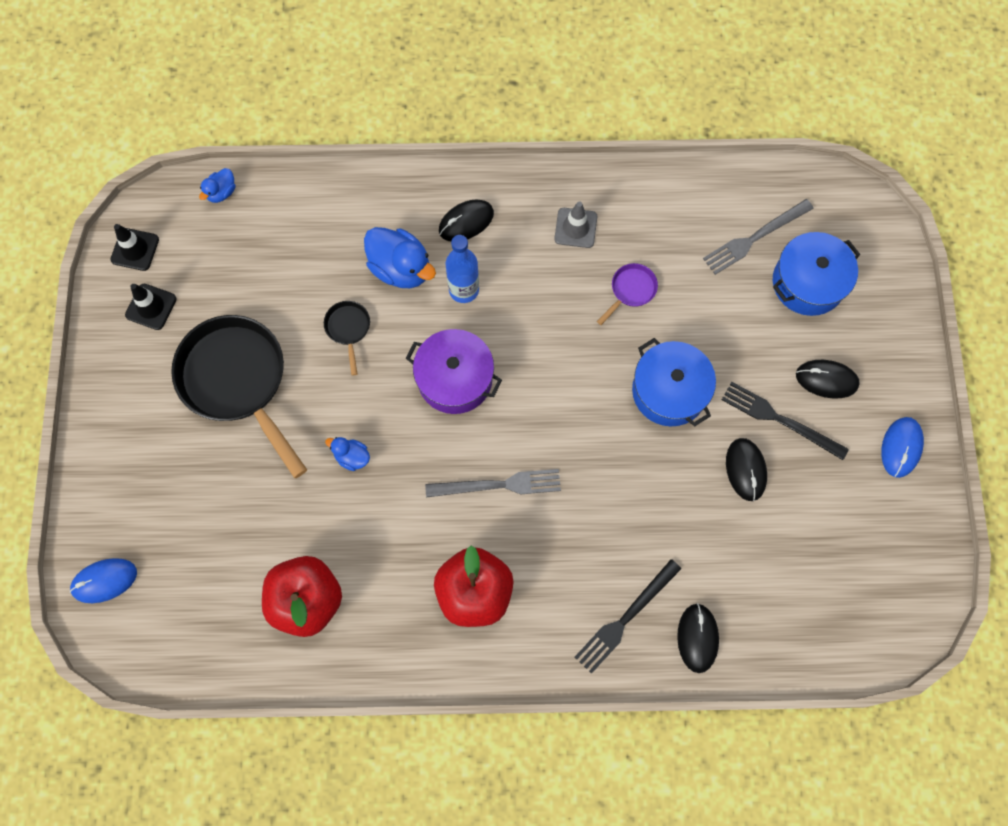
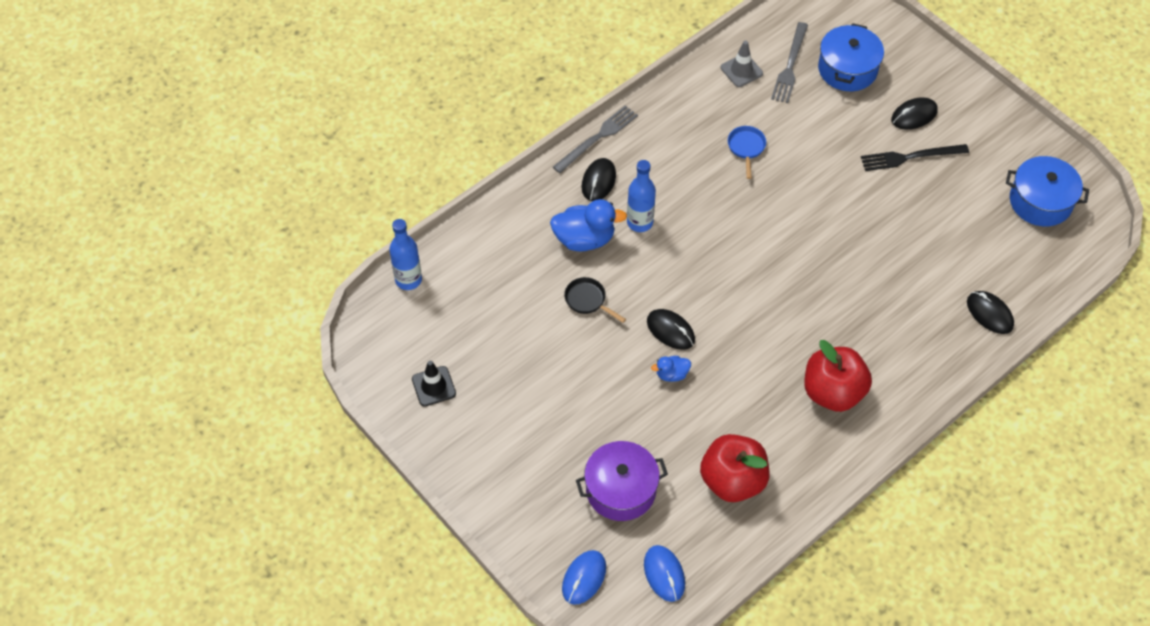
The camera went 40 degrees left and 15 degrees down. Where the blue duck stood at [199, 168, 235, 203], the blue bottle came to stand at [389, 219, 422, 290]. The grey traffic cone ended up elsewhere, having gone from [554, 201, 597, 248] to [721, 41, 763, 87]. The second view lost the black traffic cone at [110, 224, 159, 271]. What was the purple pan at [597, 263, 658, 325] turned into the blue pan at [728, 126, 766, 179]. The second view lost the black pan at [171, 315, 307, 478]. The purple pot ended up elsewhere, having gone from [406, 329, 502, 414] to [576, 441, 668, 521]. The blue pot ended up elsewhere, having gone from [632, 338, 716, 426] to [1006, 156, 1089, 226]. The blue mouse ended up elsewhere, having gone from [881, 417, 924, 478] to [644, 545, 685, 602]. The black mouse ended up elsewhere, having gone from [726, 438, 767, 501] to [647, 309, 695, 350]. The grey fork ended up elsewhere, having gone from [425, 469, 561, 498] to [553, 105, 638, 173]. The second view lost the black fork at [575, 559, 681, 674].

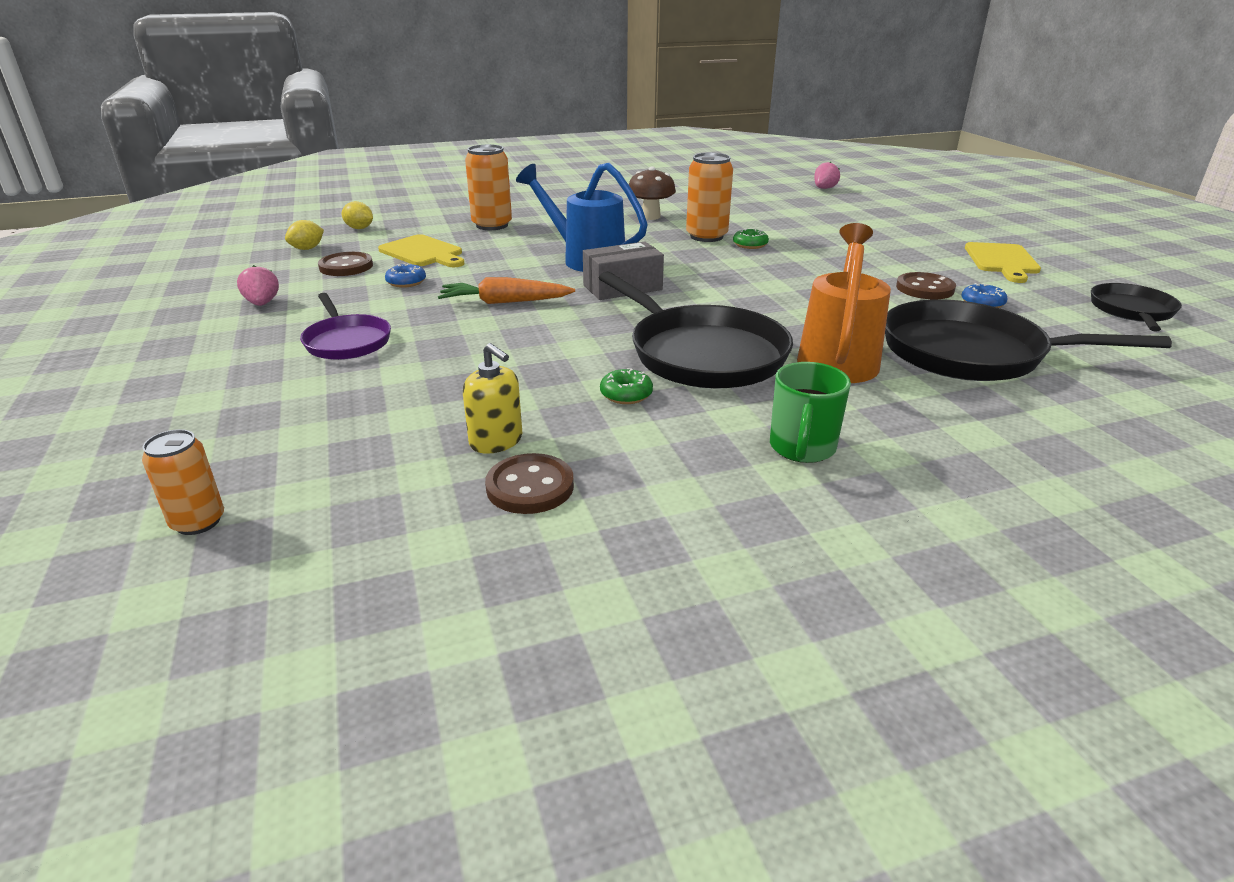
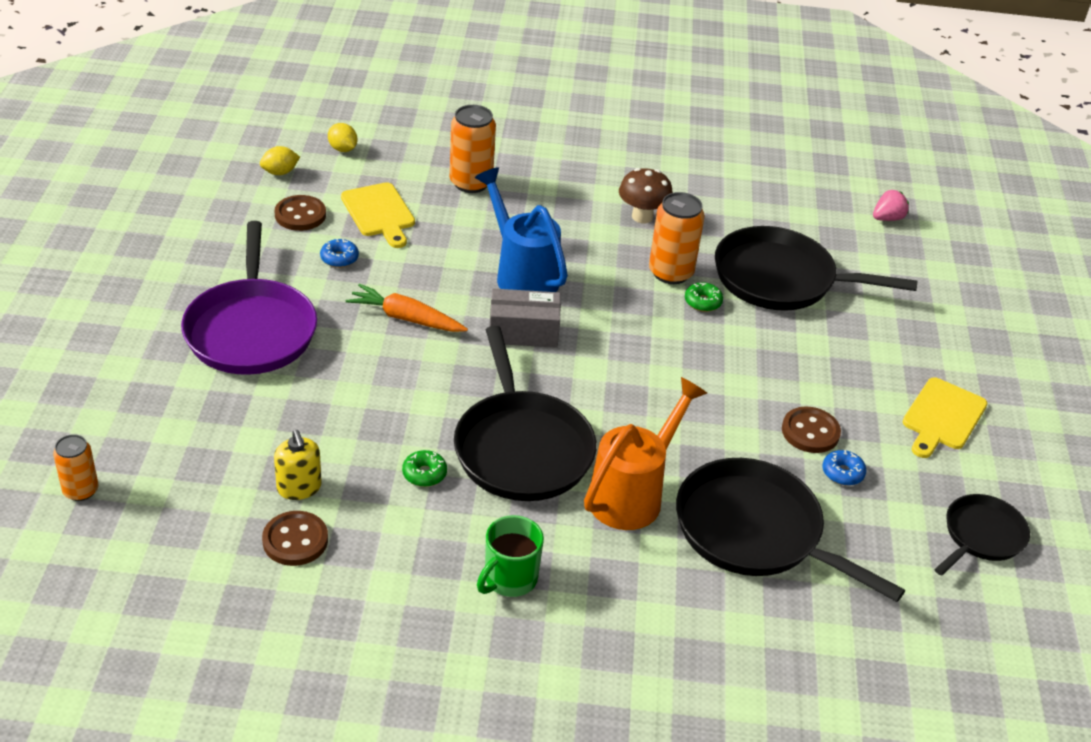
The camera went 20 degrees right and 10 degrees up. The second view lost the pink strawberry at [237, 265, 279, 306]. The size of the purple pan at [300, 293, 391, 360] changed by a factor of 1.76. The second view gained the black pan at [715, 226, 917, 311].

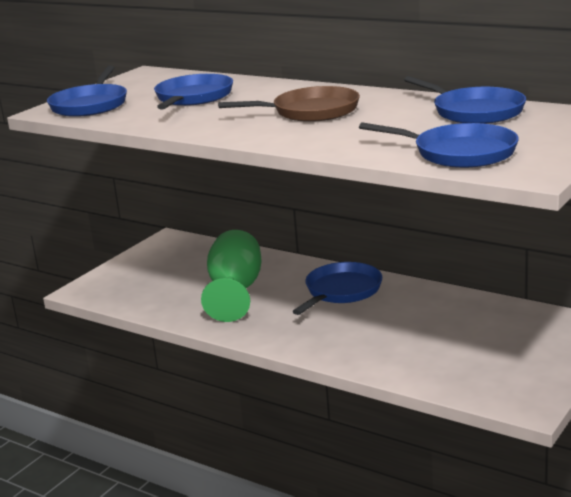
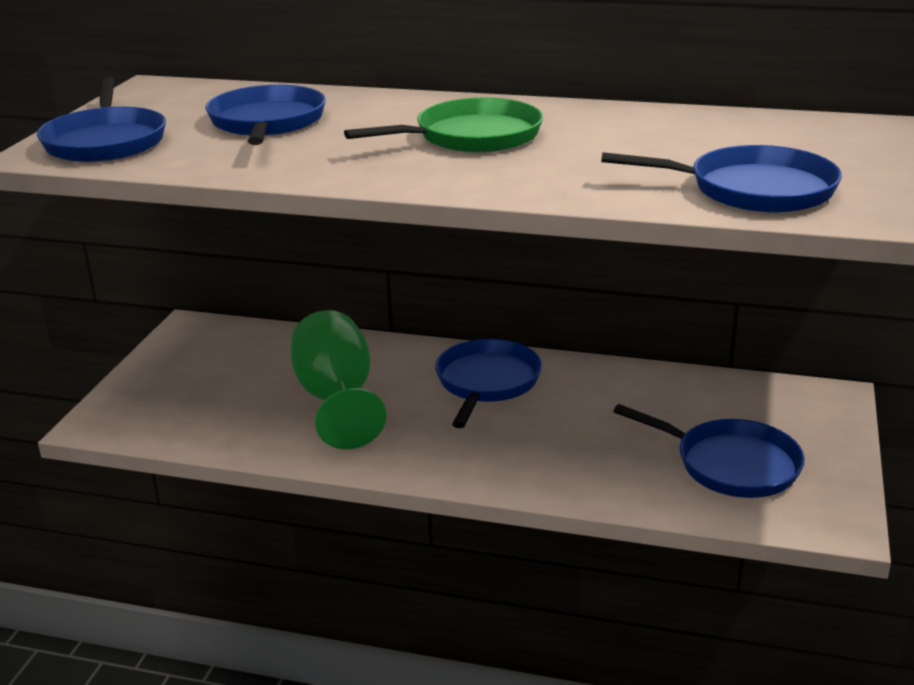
The camera went 20 degrees left and 5 degrees up. The blue pan ended up elsewhere, having gone from [404, 76, 526, 124] to [613, 404, 805, 498]. What was the brown pan at [218, 86, 360, 122] turned into the green pan at [344, 98, 543, 153].

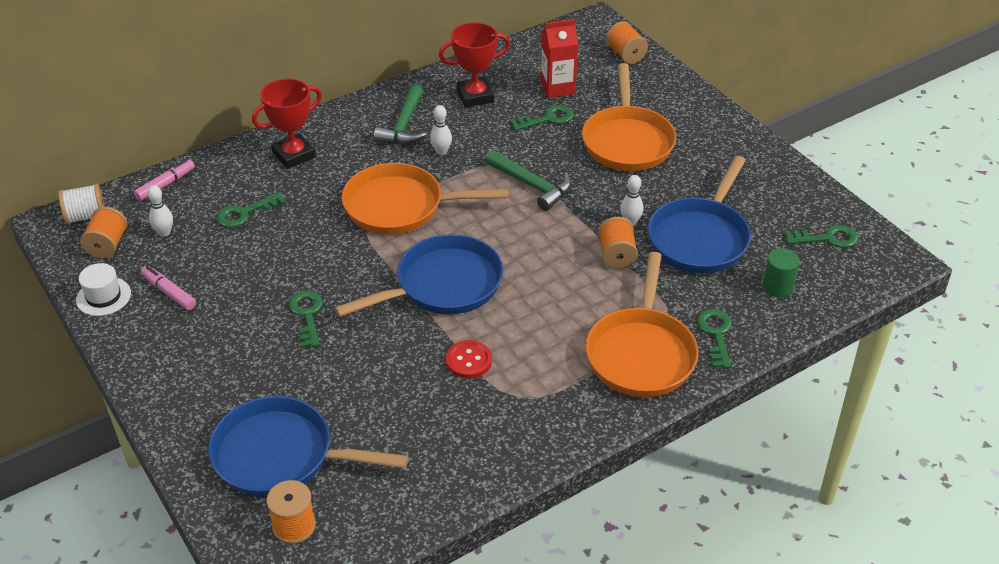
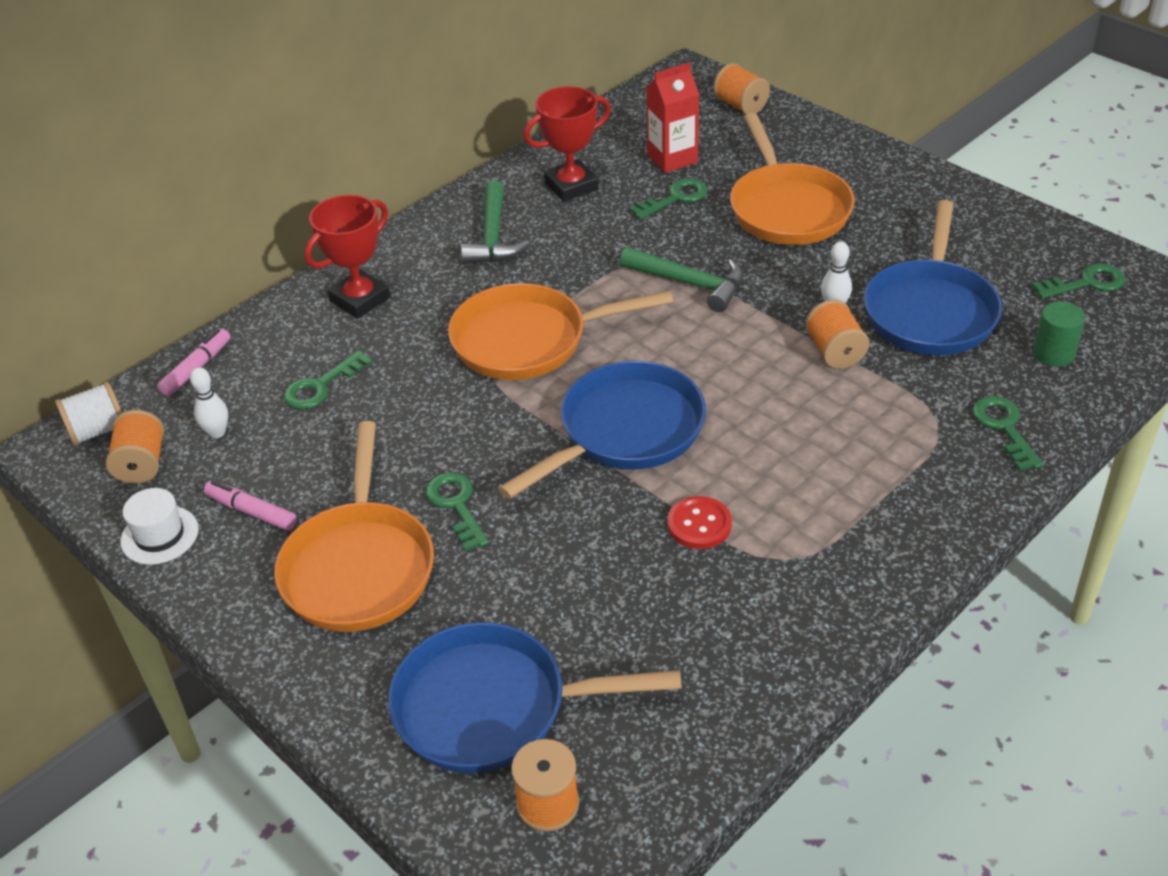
The camera went 10 degrees left and 0 degrees up. The second view lost the white bowling pin at [430, 105, 452, 155]. The orange pan ended up elsewhere, having gone from [585, 252, 698, 397] to [274, 421, 434, 632].

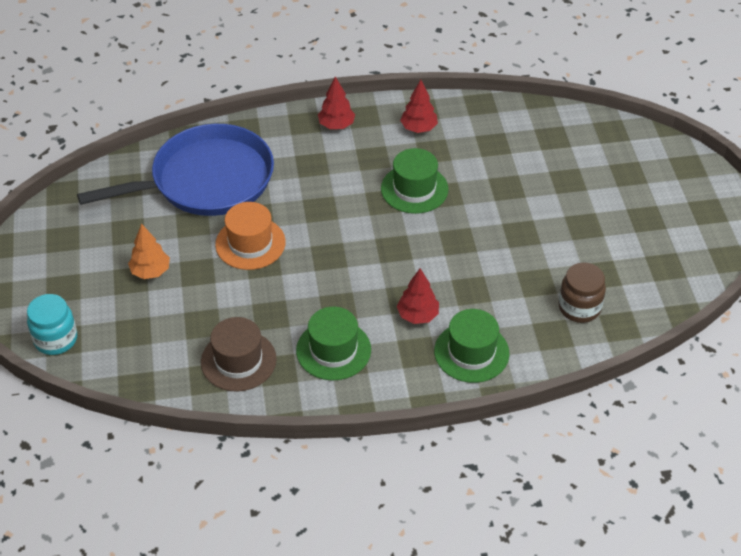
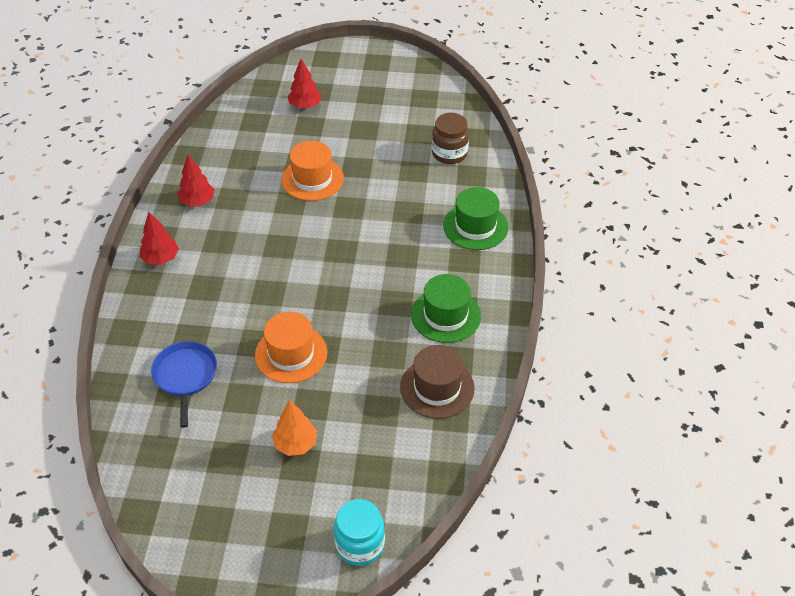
The camera went 75 degrees left and 0 degrees up. The size of the blue pan at [77, 124, 274, 216] changed by a factor of 0.49. The second view lost the green hat at [381, 148, 449, 214]. The red tree ended up elsewhere, having gone from [397, 268, 439, 324] to [288, 59, 321, 109]. The second view gained the orange hat at [281, 141, 344, 201].

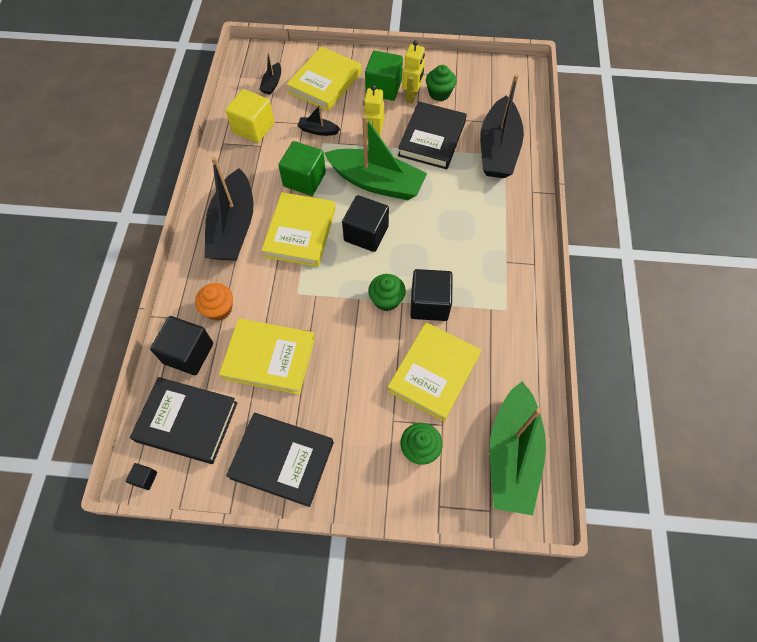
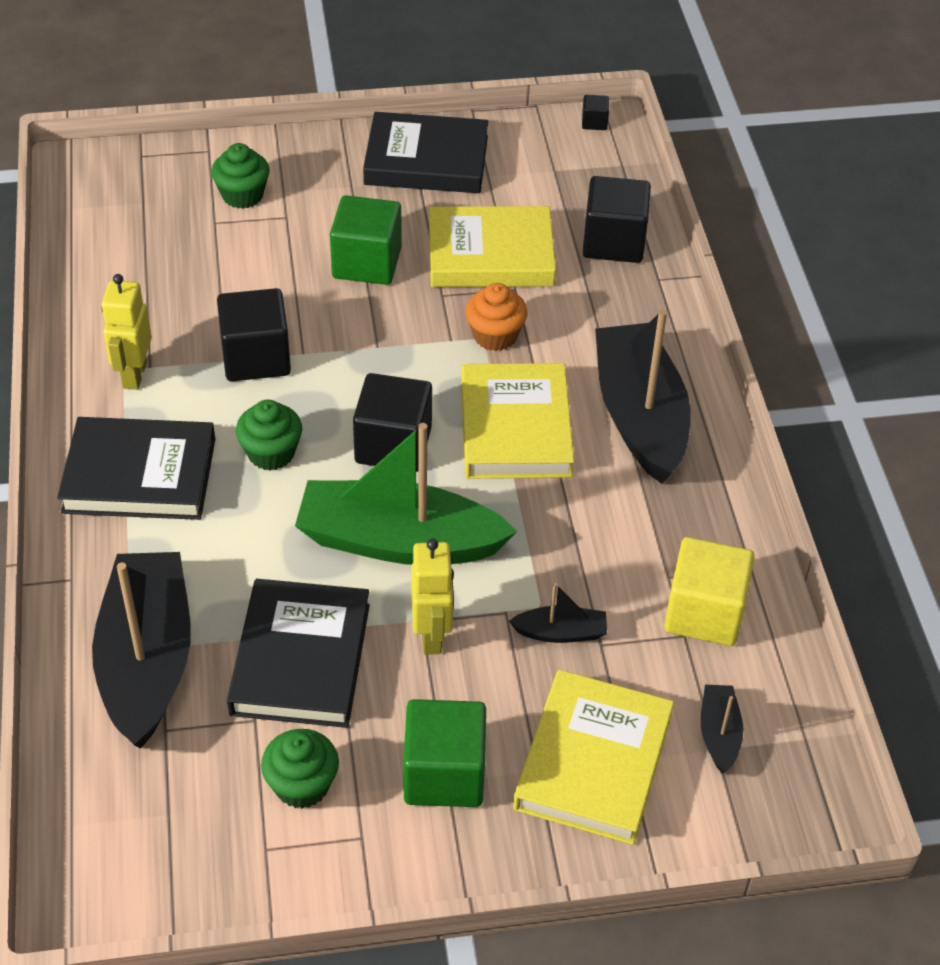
The camera went 165 degrees right and 15 degrees down. The yellow robot ended up elsewhere, having gone from [402, 40, 425, 104] to [101, 274, 152, 390]. The green cube ended up elsewhere, having gone from [278, 141, 326, 196] to [330, 195, 402, 285]. The green cupcake ended up elsewhere, having gone from [368, 274, 406, 311] to [236, 400, 302, 471]. The orange cupcake ended up elsewhere, having gone from [195, 283, 233, 321] to [465, 283, 528, 351]. The second view lost the yellow book at [388, 322, 481, 422]. The black book ended up elsewhere, having gone from [130, 377, 238, 464] to [57, 417, 215, 520]. The second view lost the green boat at [490, 381, 546, 515].

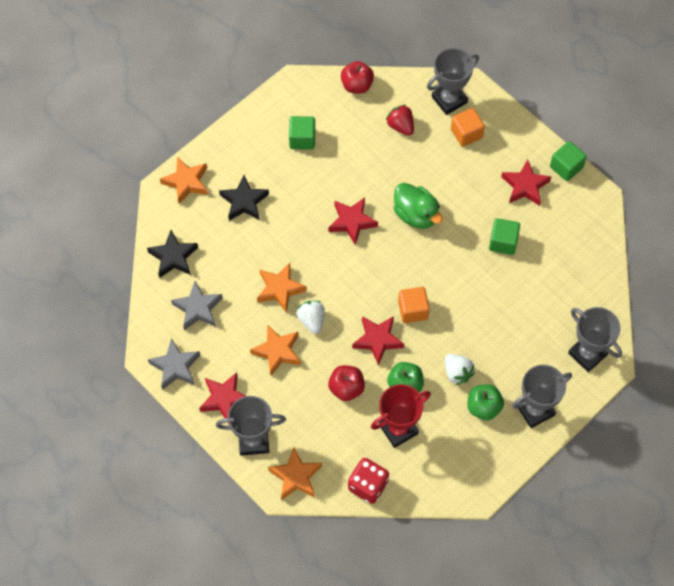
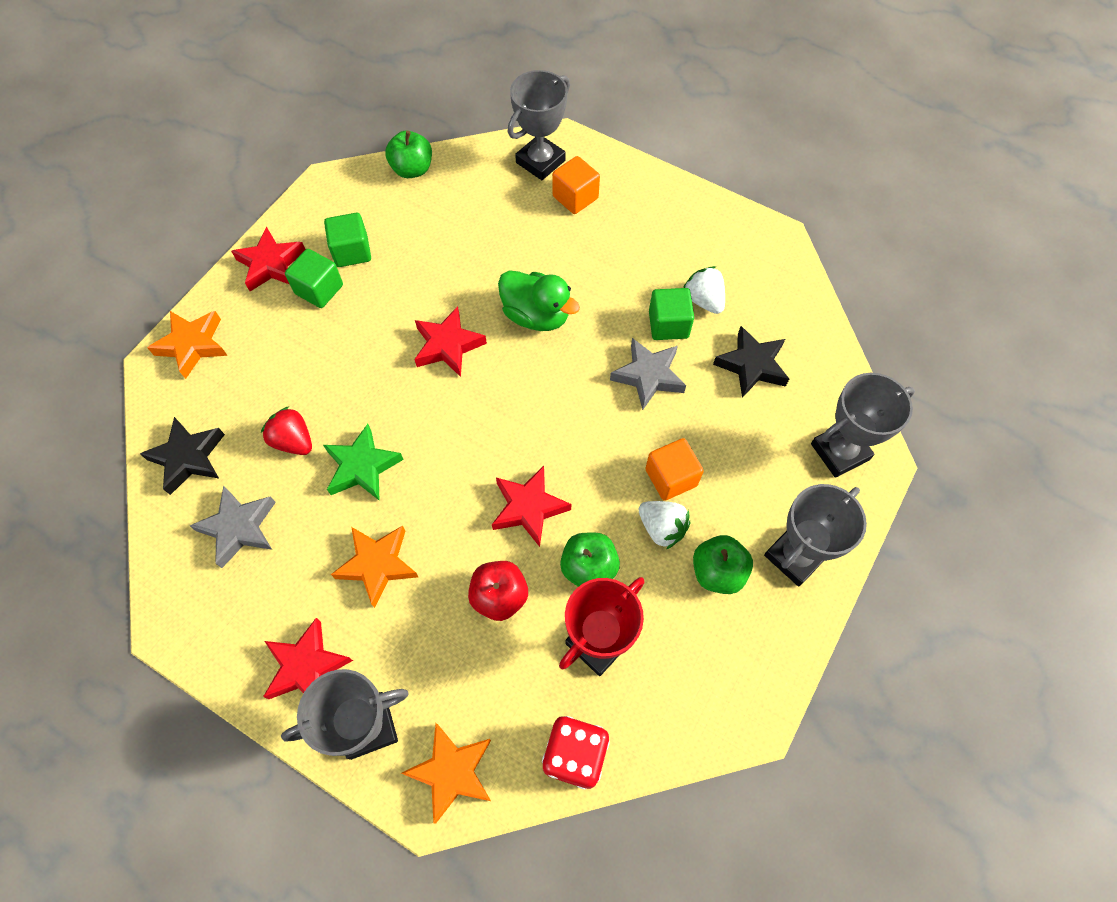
The camera went 15 degrees left and 0 degrees up. What was the red apple at [341, 61, 374, 94] turned into the green apple at [385, 131, 432, 178]. The red strawberry ended up elsewhere, having gone from [386, 104, 414, 136] to [261, 406, 312, 455]. The green cube ended up elsewhere, having gone from [550, 141, 587, 181] to [285, 249, 343, 308]. The red star ended up elsewhere, having gone from [501, 159, 551, 206] to [231, 227, 305, 291]. The black star ended up elsewhere, having gone from [219, 175, 269, 221] to [713, 326, 789, 398]. What was the orange star at [257, 263, 307, 313] turned into the green star at [323, 424, 404, 501]. The orange cube ended up elsewhere, having gone from [398, 287, 430, 323] to [645, 438, 704, 501]. The white strawberry ended up elsewhere, having gone from [297, 301, 325, 334] to [683, 266, 725, 314]. The grey trophy at [568, 307, 622, 372] ended up facing another way, 60 degrees counterclockwise from before. The grey star ended up elsewhere, having gone from [148, 338, 200, 390] to [610, 338, 686, 410].

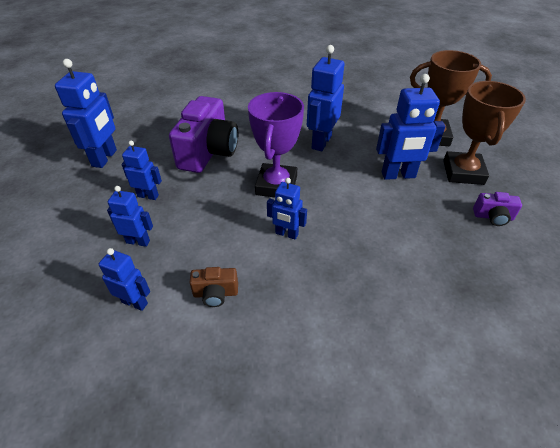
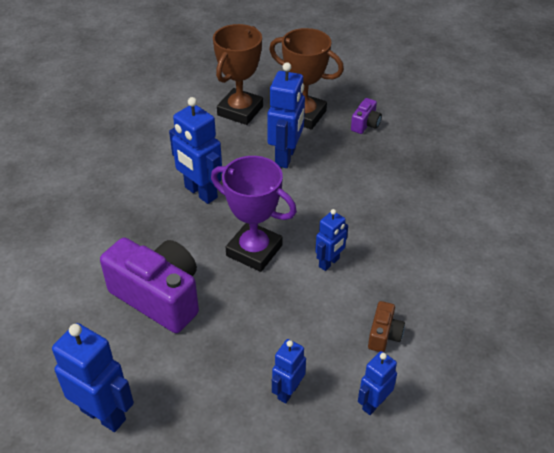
The camera went 70 degrees left and 0 degrees up. The second view lost the blue robot at [122, 141, 162, 200].

